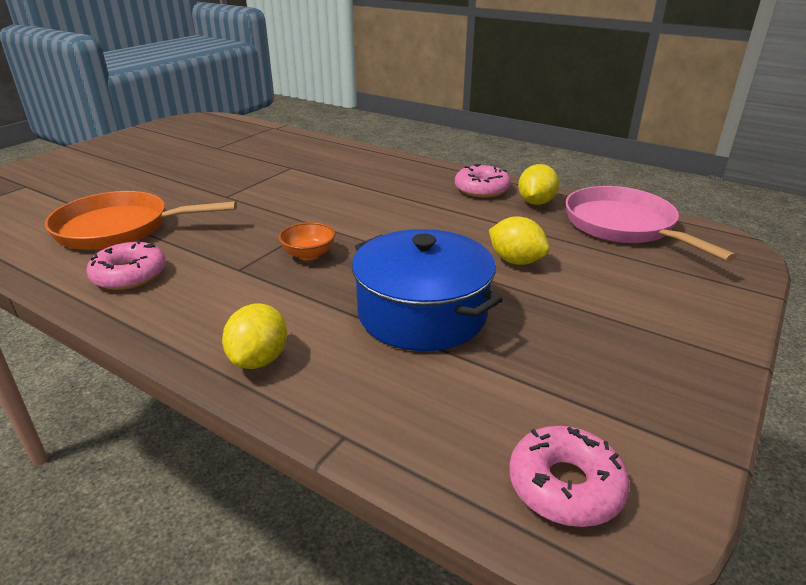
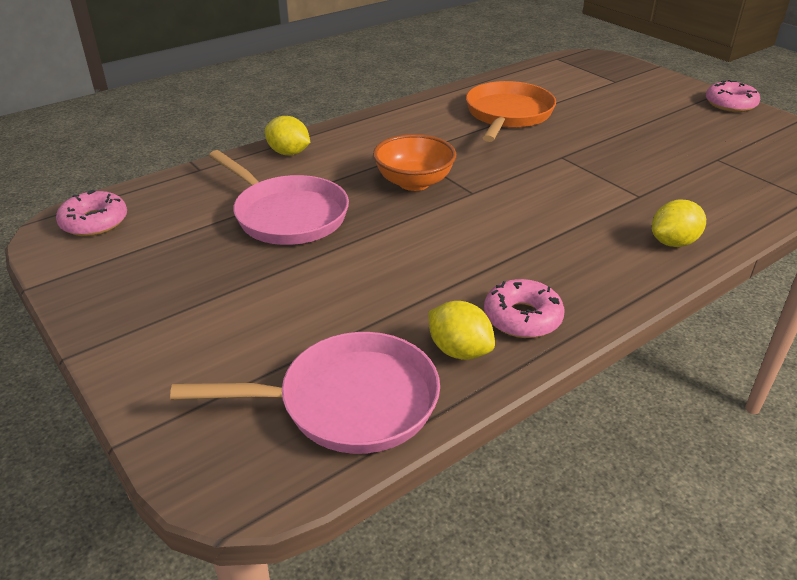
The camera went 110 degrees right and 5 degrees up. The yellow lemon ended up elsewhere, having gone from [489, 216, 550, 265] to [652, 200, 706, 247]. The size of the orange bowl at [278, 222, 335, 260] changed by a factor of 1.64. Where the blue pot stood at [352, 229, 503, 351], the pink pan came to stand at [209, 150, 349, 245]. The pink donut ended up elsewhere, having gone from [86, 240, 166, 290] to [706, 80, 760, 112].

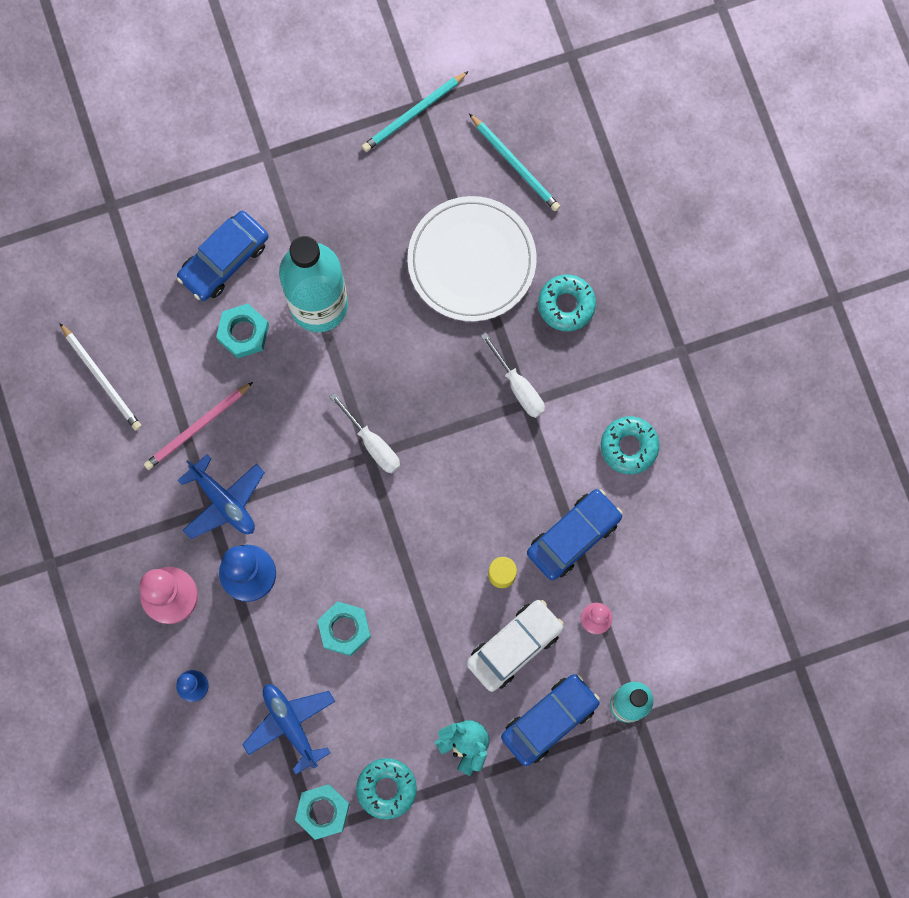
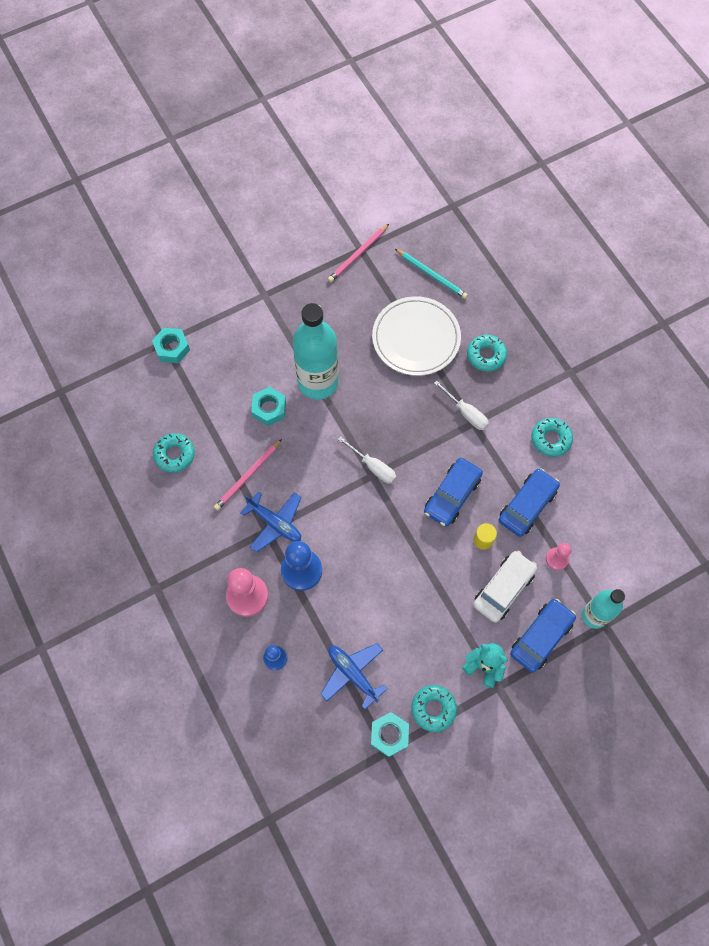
The camera went 10 degrees left and 10 degrees down. What was the turquoise pencil at [362, 71, 469, 152] turned into the pink pencil at [328, 224, 389, 282]. The blue car ended up elsewhere, having gone from [177, 211, 268, 301] to [424, 458, 483, 527]. Where the white pencil stood at [60, 323, 141, 431], the turquoise donut came to stand at [153, 433, 195, 473]. The turquoise nut ended up elsewhere, having gone from [317, 601, 371, 656] to [152, 328, 190, 363].

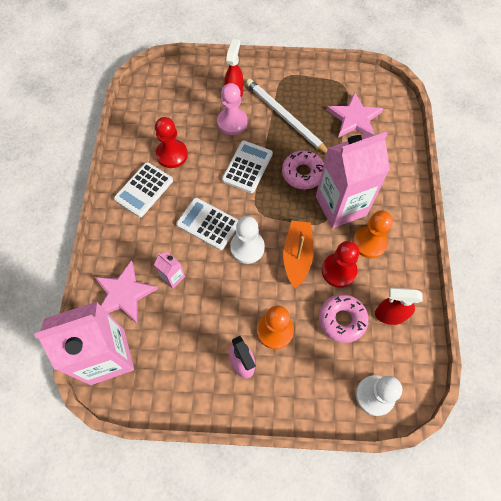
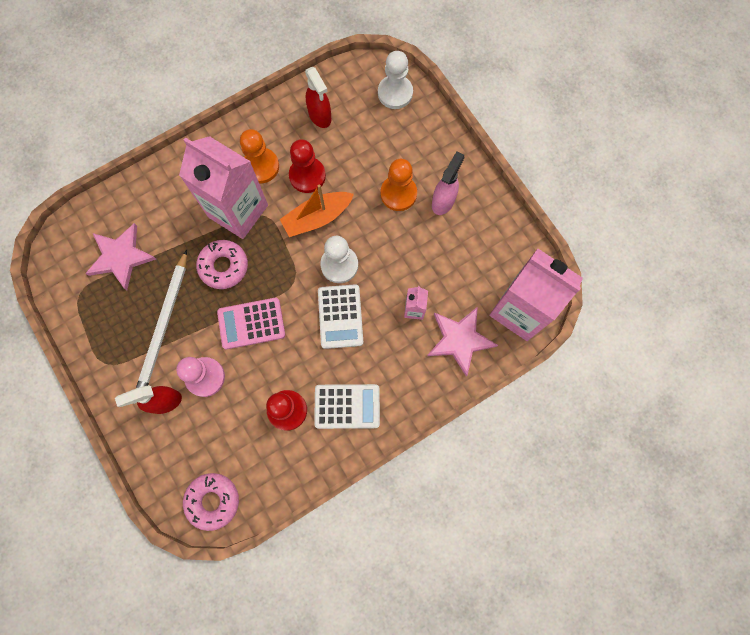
The camera went 125 degrees left and 10 degrees up. What was the white calculator at [222, 141, 273, 193] turned into the pink calculator at [217, 298, 285, 349]. The pink donut ended up elsewhere, having gone from [319, 294, 369, 343] to [183, 473, 239, 531].

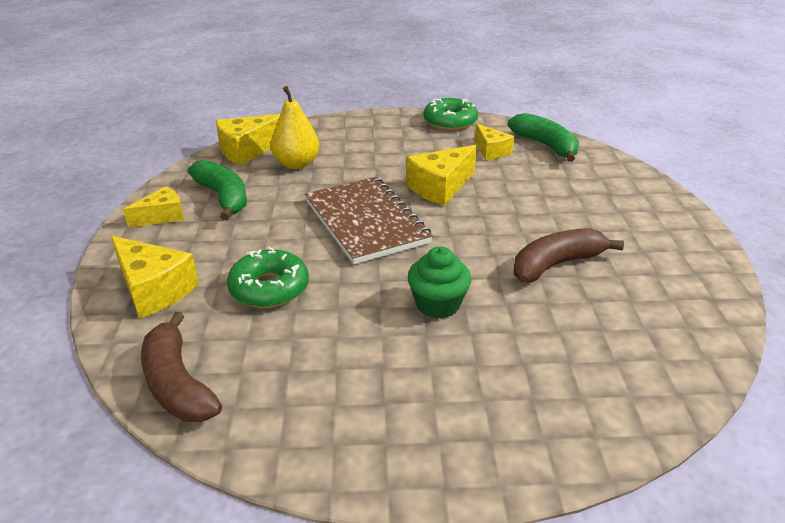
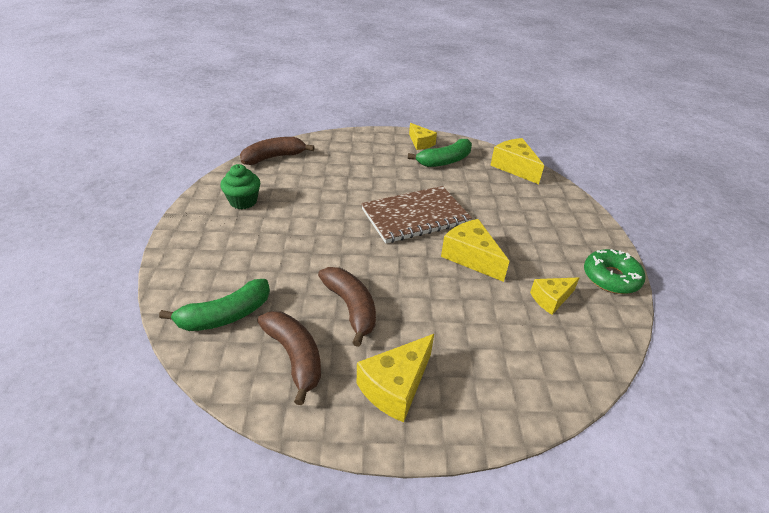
The camera went 90 degrees right and 5 degrees up. The second view lost the yellow pear at [270, 86, 319, 169]. The green banana ended up elsewhere, having gone from [507, 113, 579, 162] to [159, 279, 270, 331]. The yellow cheese ended up elsewhere, having gone from [111, 236, 199, 319] to [357, 334, 434, 422]. The green cupcake ended up elsewhere, having gone from [408, 246, 471, 319] to [220, 164, 260, 209]. The second view lost the green donut at [227, 247, 309, 308]. The second view gained the brown banana at [257, 311, 321, 405].

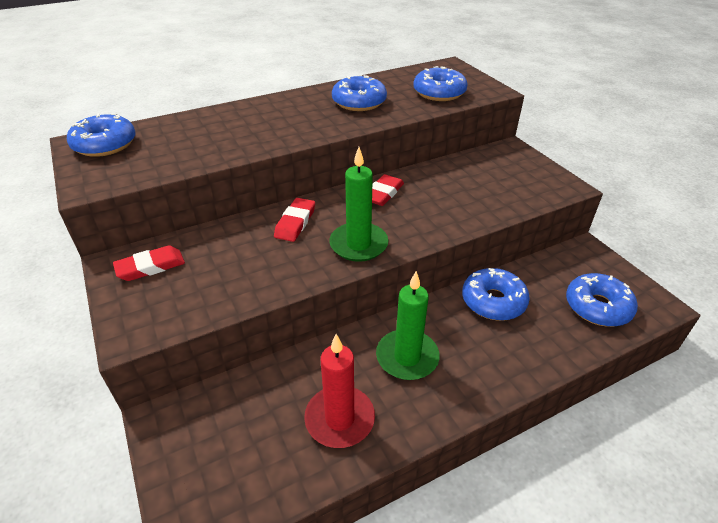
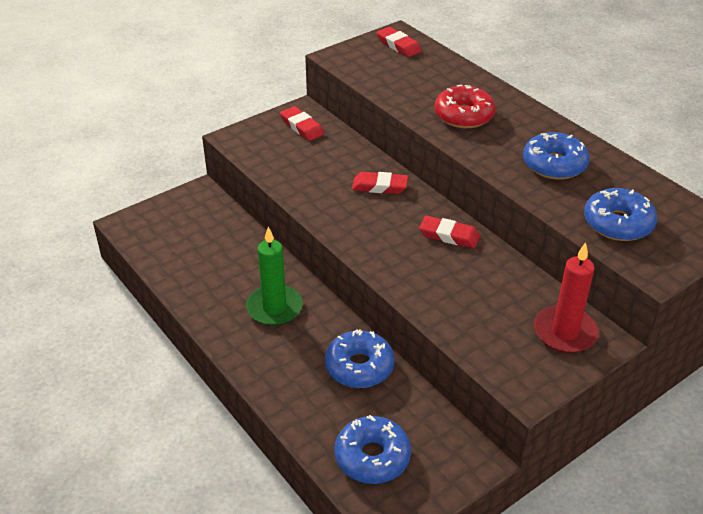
The camera went 80 degrees right and 0 degrees up. Where the blue donut stood at [67, 113, 136, 157], the red eraser came to stand at [376, 27, 422, 57]. The second view lost the green candle at [329, 147, 388, 262]. The red candle ended up elsewhere, having gone from [304, 334, 375, 448] to [534, 242, 599, 353]. The second view gained the red donut at [434, 84, 496, 128].

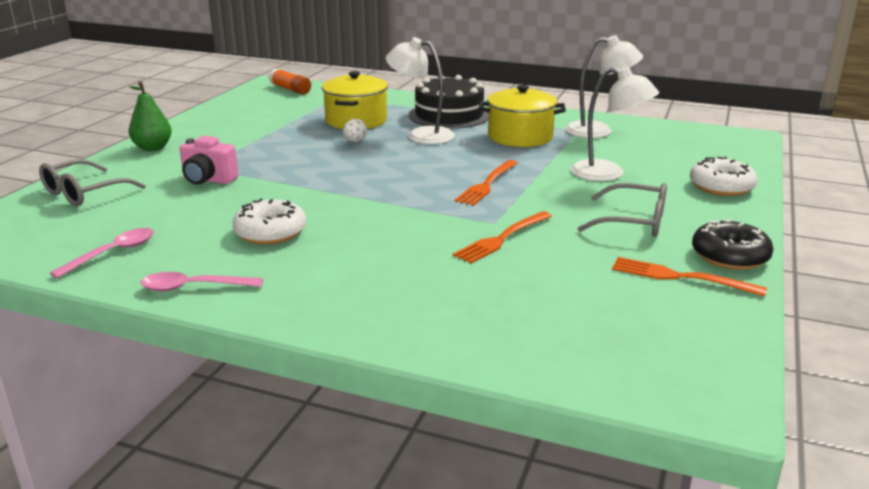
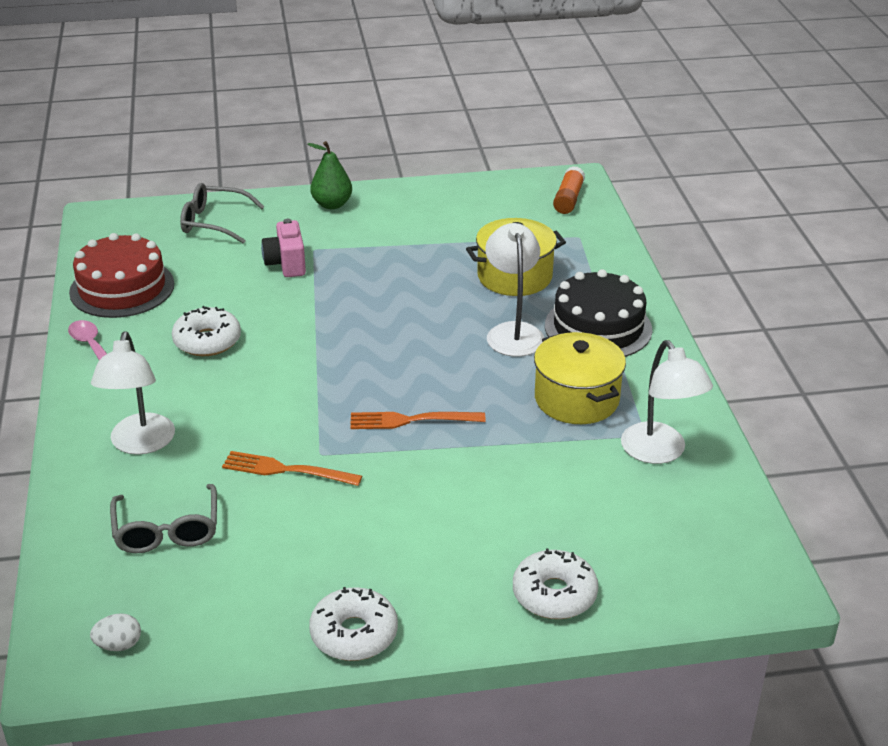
The camera went 60 degrees right and 10 degrees up. The white lamp ended up elsewhere, having gone from [571, 67, 659, 181] to [91, 332, 175, 455]. The white egg ended up elsewhere, having gone from [343, 119, 367, 142] to [90, 613, 141, 651]. The grey glasses ended up elsewhere, having gone from [578, 183, 667, 237] to [110, 484, 217, 553]. What was the black donut at [692, 219, 773, 270] turned into the white donut at [309, 587, 398, 661]. Where the pink spoon stood at [50, 228, 154, 278], the red cake came to stand at [69, 233, 174, 318]. The second view lost the orange fork at [612, 257, 767, 297].

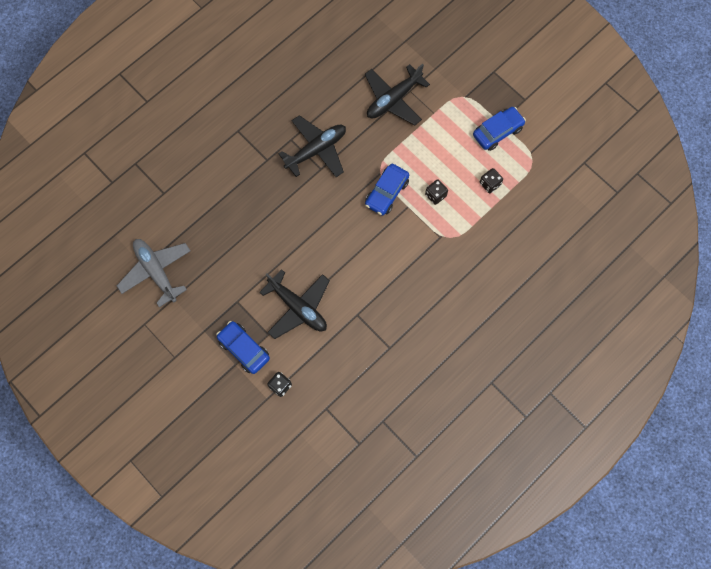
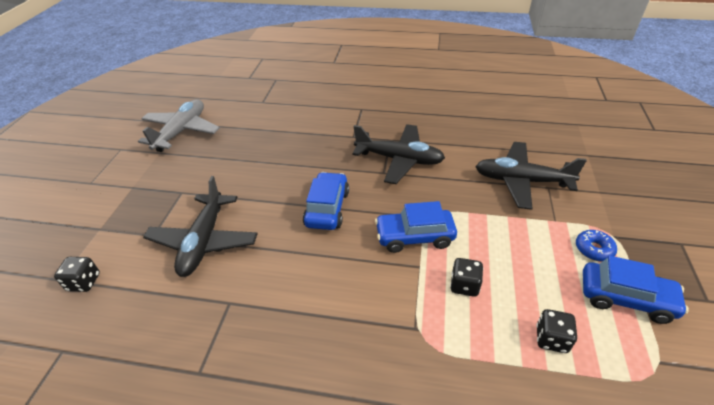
The camera went 55 degrees right and 30 degrees down. The blue car ended up elsewhere, having gone from [216, 321, 270, 374] to [303, 172, 349, 230]. The second view gained the blue donut at [576, 230, 617, 261].

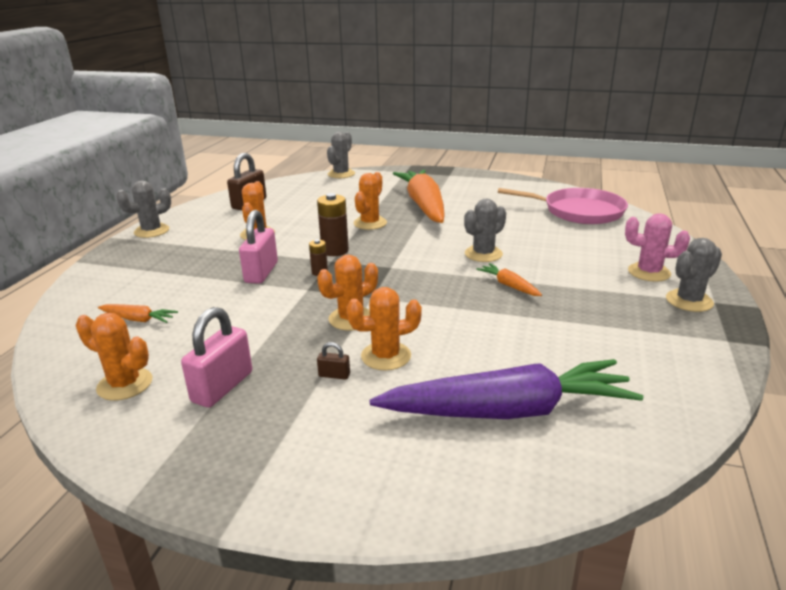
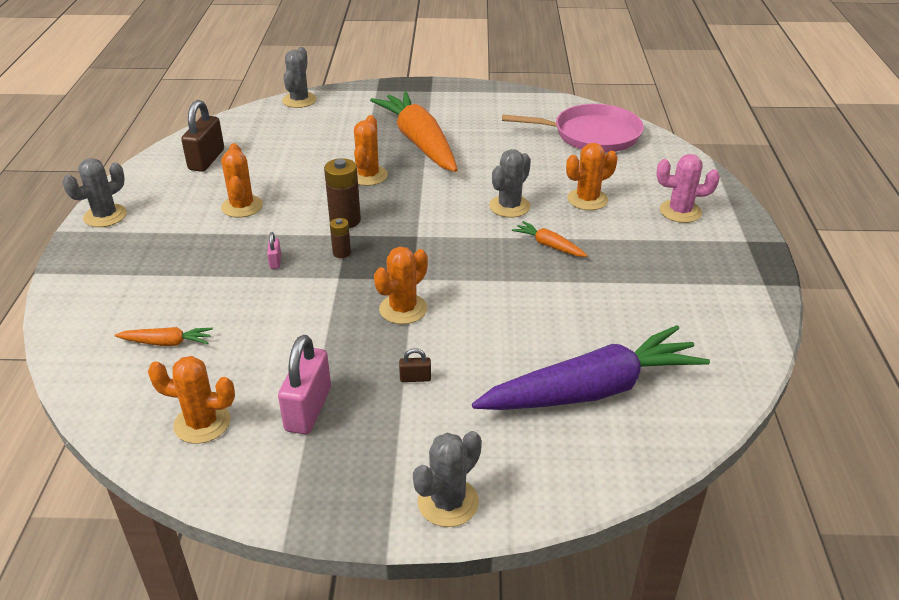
The camera went 15 degrees left and 10 degrees up. The size of the pink padlock at [239, 210, 278, 284] changed by a factor of 0.45. The grey cactus ended up elsewhere, having gone from [666, 238, 722, 312] to [413, 431, 482, 527]. The orange cactus ended up elsewhere, having gone from [346, 287, 422, 370] to [566, 143, 618, 210].

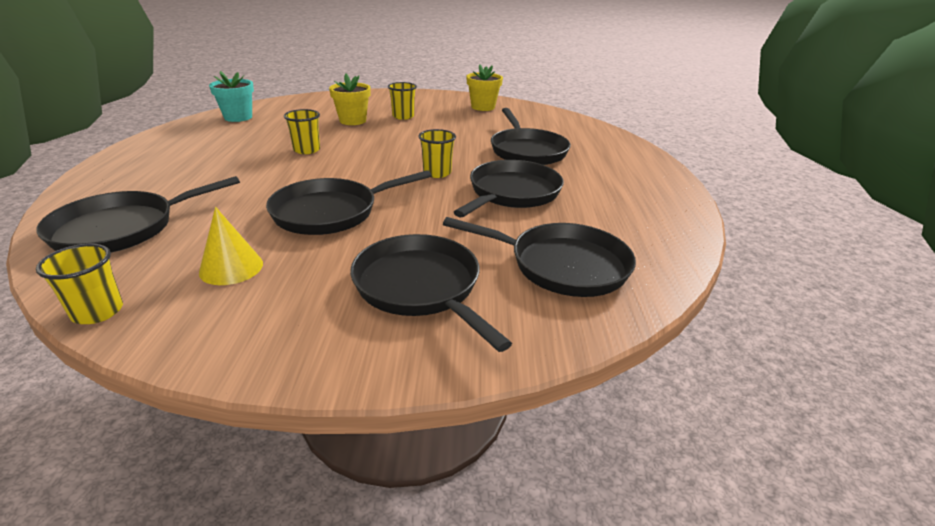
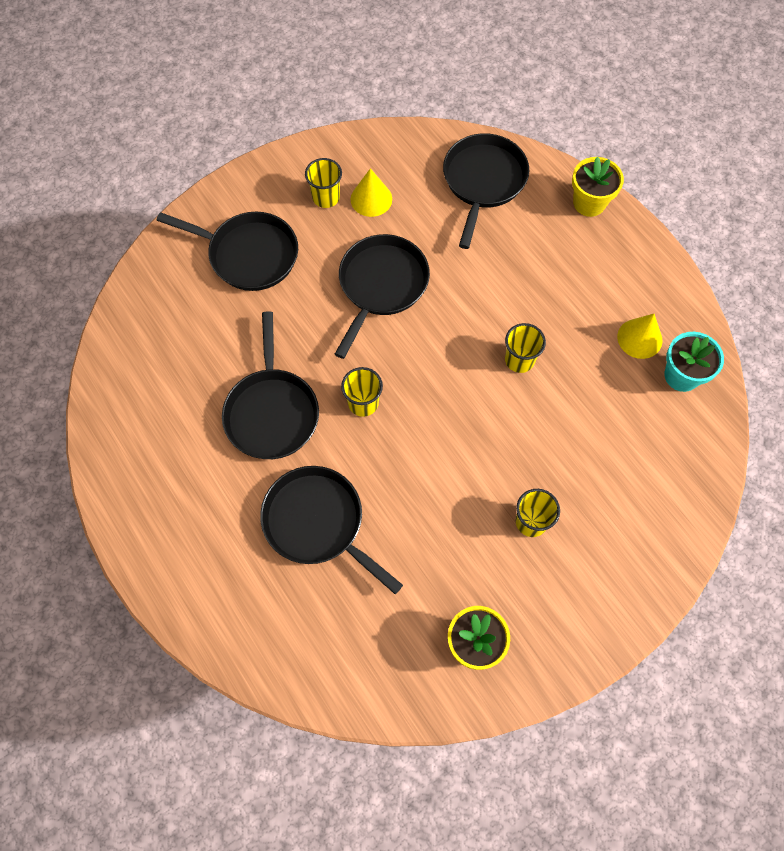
The camera went 145 degrees right and 35 degrees up. The yellow flower pot ended up elsewhere, having gone from [329, 74, 371, 125] to [572, 157, 624, 217]. The second view lost the black pan at [443, 217, 636, 297]. The yellow cup ended up elsewhere, having gone from [36, 244, 123, 324] to [305, 158, 342, 208]. The second view gained the yellow cone at [617, 314, 662, 359].

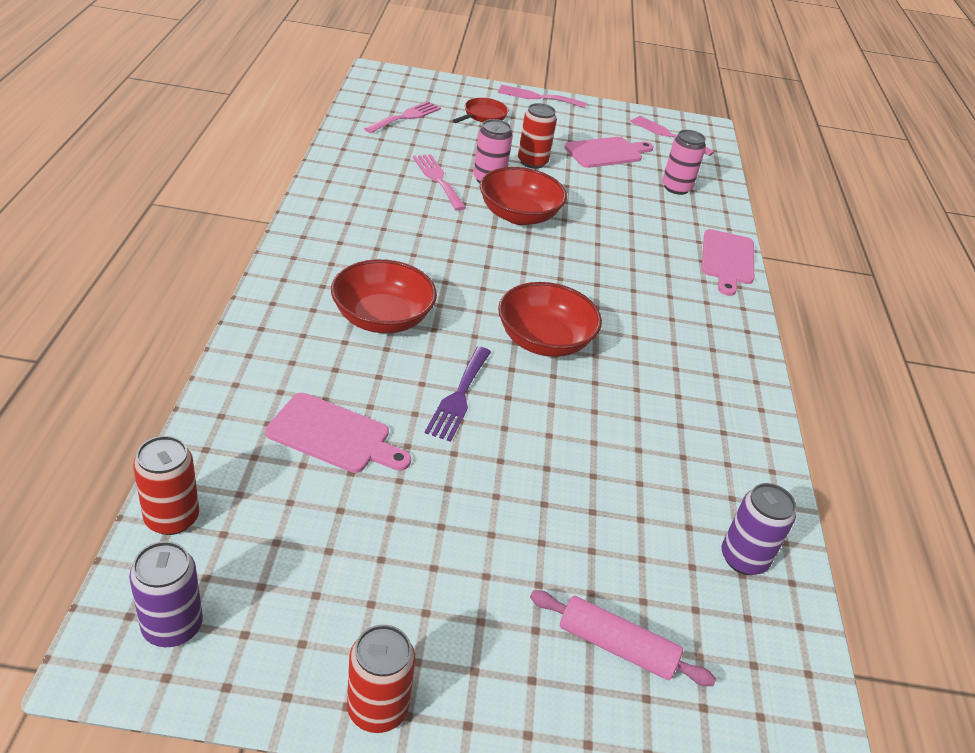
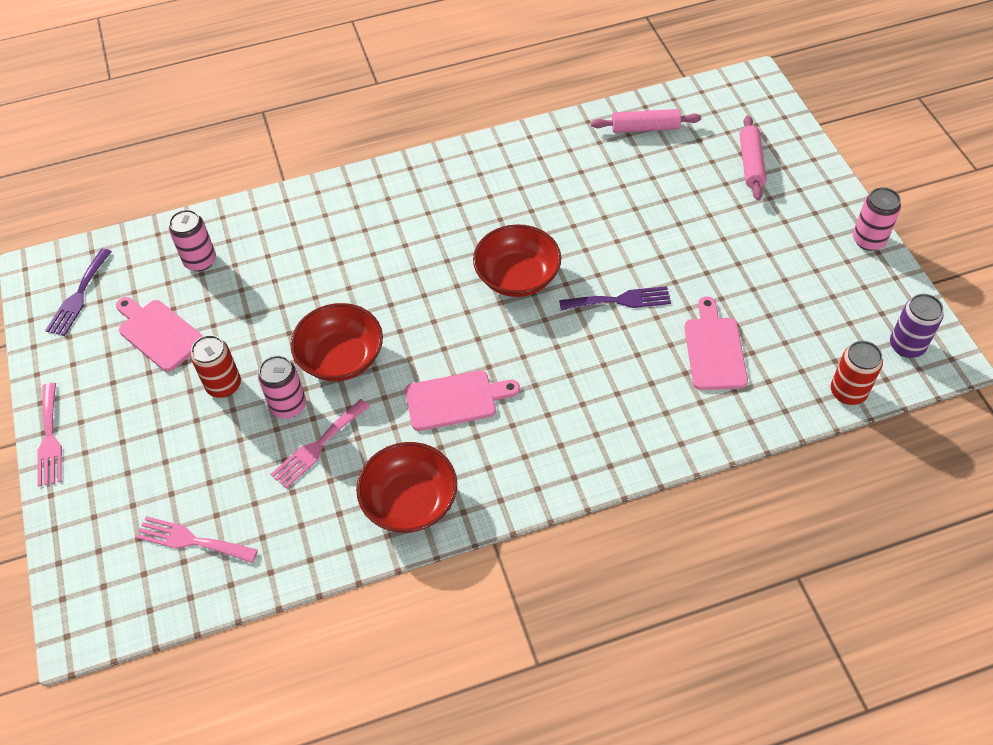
The camera went 105 degrees left and 15 degrees up. The second view lost the red pan at [452, 98, 508, 123]. What was the pink fork at [630, 116, 714, 156] turned into the purple fork at [45, 248, 112, 336]. The pink cutting board ended up elsewhere, having gone from [702, 229, 754, 296] to [405, 370, 520, 431]. The red bowl ended up elsewhere, having gone from [331, 259, 437, 333] to [356, 442, 457, 533]. Where the purple can stood at [722, 483, 796, 575], the pink rolling pin came to stand at [591, 109, 701, 133]. What was the red can at [347, 625, 415, 733] turned into the pink can at [853, 187, 901, 251].

